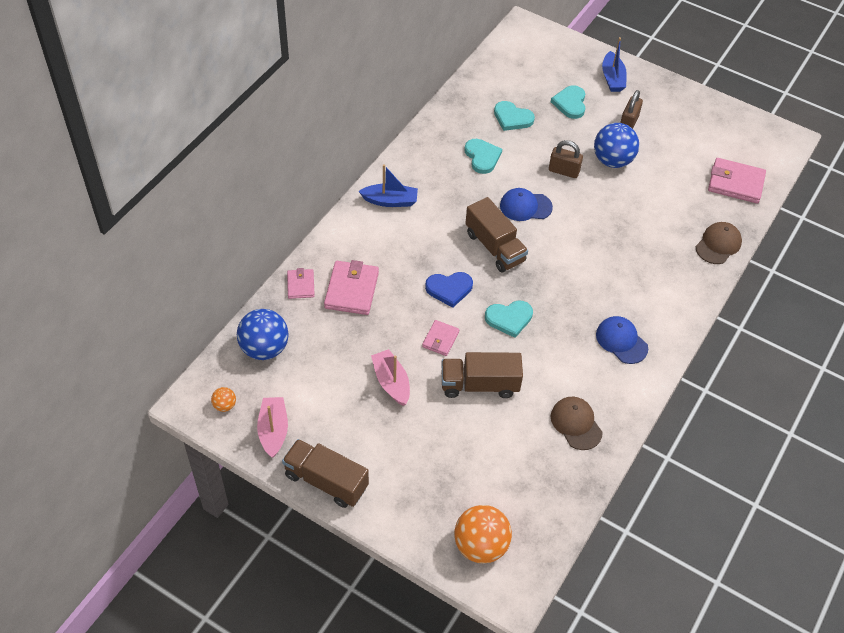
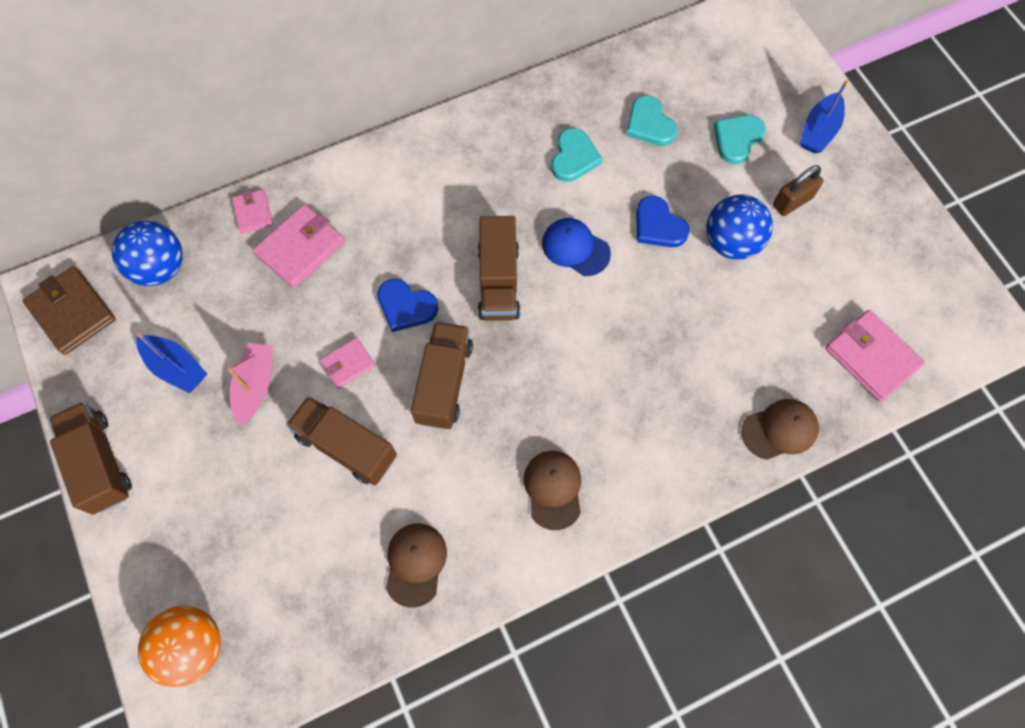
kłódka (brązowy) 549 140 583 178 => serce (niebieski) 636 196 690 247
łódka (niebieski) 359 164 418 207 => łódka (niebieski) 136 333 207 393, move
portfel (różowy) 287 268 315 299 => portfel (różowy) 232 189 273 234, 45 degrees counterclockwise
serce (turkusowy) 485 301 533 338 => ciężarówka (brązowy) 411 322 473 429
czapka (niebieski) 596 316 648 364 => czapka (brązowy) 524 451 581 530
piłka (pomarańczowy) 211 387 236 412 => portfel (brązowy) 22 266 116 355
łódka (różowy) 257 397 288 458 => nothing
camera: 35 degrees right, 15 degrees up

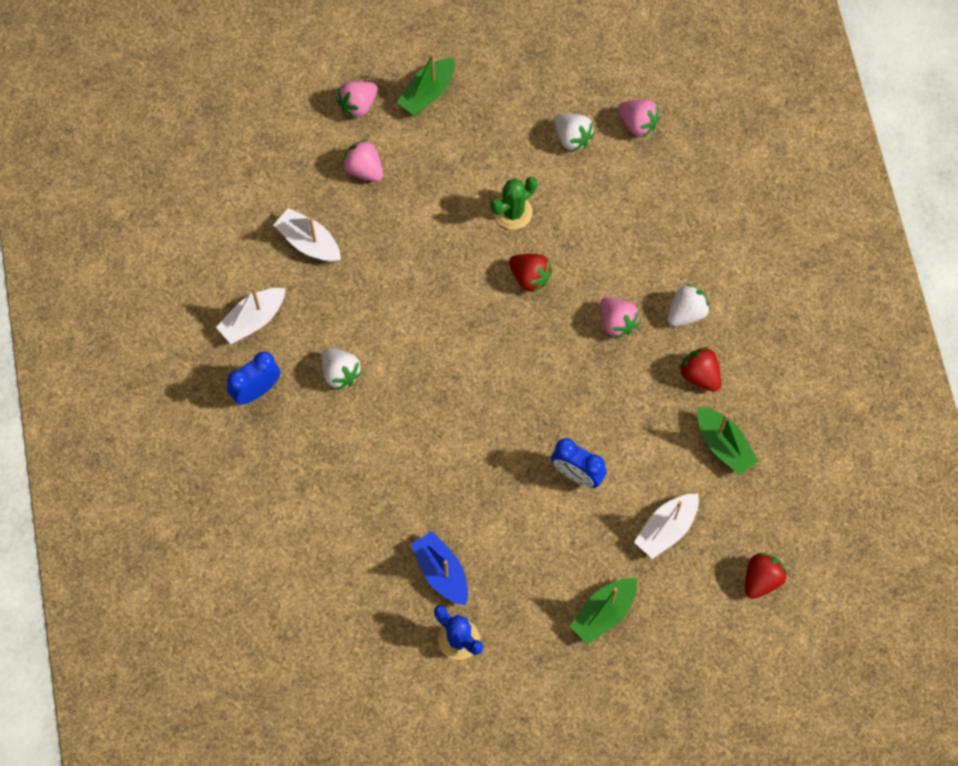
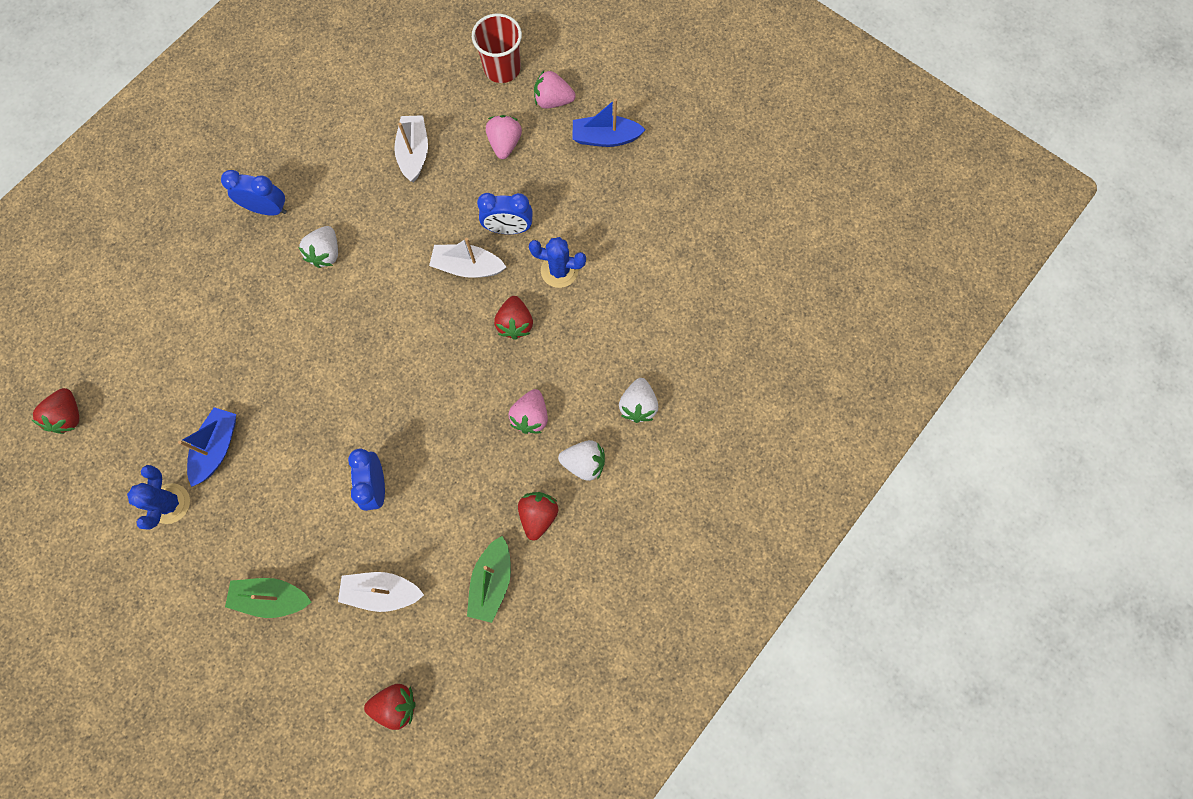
łódka (zielony) 397 53 455 116 => łódka (niebieski) 573 99 646 147
truskawka (różowy) 618 100 660 137 => nothing
truskawka (biały) 554 114 595 152 => truskawka (biały) 619 378 658 423, move
kaktus (zielony) 491 177 538 230 => kaktus (niebieski) 529 237 586 288
łódka (biały) 216 287 285 344 => łódka (biały) 429 238 506 278, move
nothing => szklanka (czerwony) 472 14 522 83
nothing => budzik (niebieski) 477 193 533 234
nothing => truskawka (czerwony) 32 388 79 434
camera: 50 degrees right, 5 degrees up

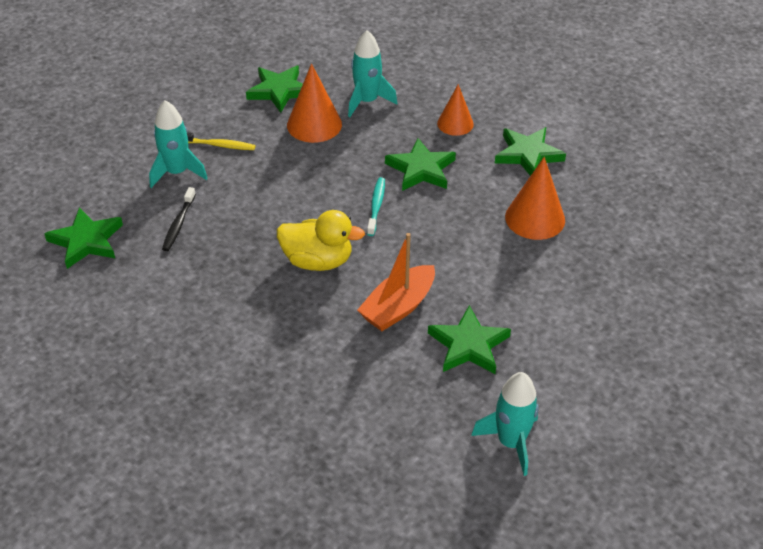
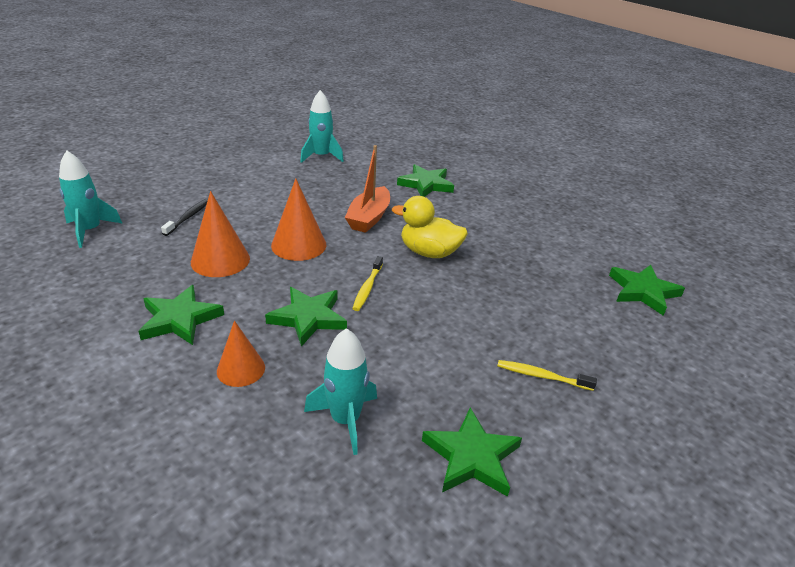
stożek (pomarańczowy) 287 63 342 143 => stożek (pomarańczowy) 271 178 326 261, move
rakieta (turkusowy) 149 100 208 188 => rakieta (turkusowy) 59 151 122 248, move
szczoteczka do zębów (turkusowy) 367 177 385 236 => szczoteczka do zębów (żółty) 352 256 383 311
szczoteczka do zębów (czarny) 162 187 196 251 => szczoteczka do zębów (czarny) 161 199 208 236, move
łódka (pomarańczowy) 357 233 435 331 => łódka (pomarańczowy) 345 145 390 233, 150 degrees clockwise
gwiazda (zielony) 428 305 511 374 => gwiazda (zielony) 397 164 454 197, move
camera: 175 degrees left, 10 degrees down

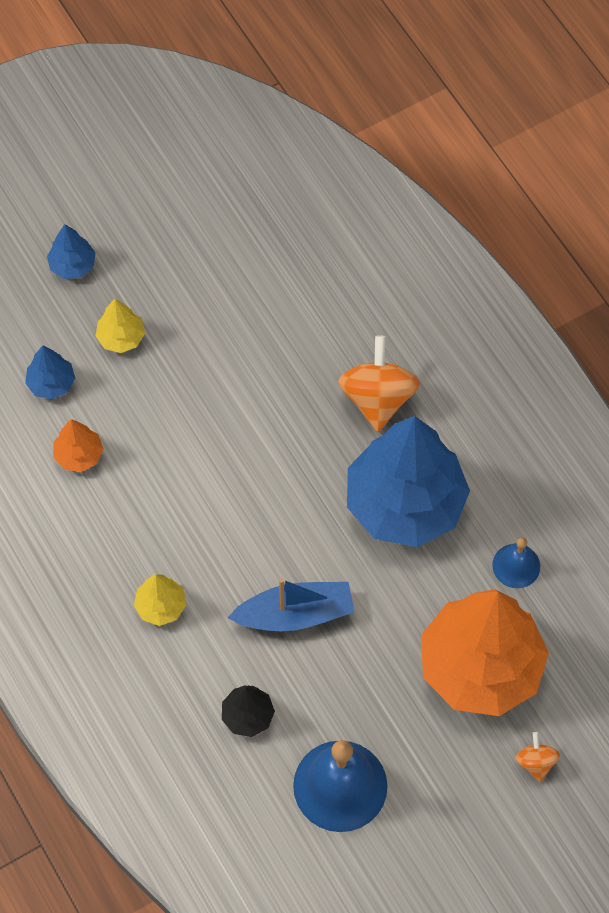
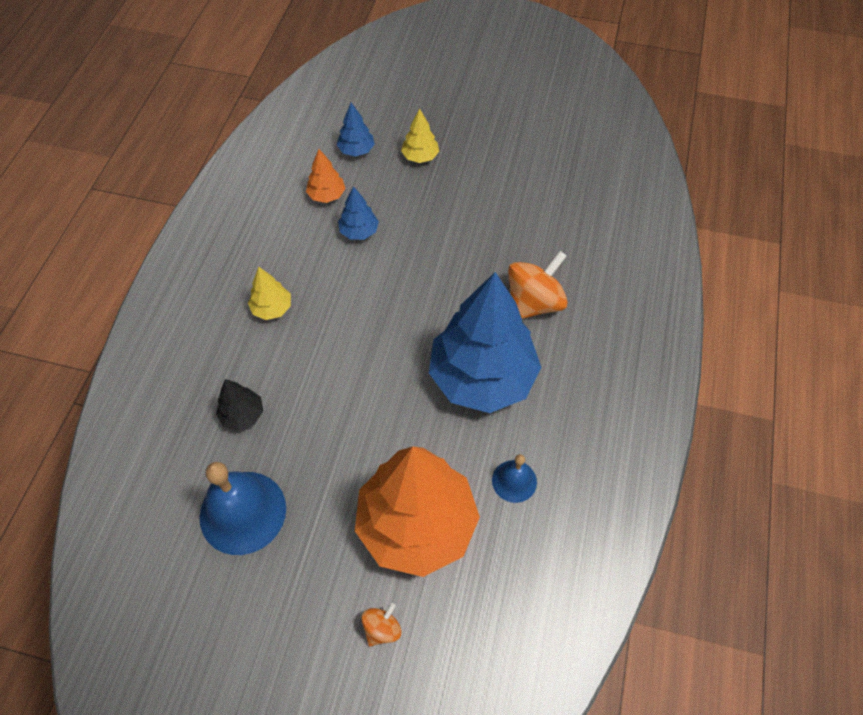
drzewko (niebieski) 47 224 96 279 => drzewko (niebieski) 338 186 379 240, move
łódka (niebieski) 228 578 355 631 => nothing
camera: 45 degrees right, 5 degrees down

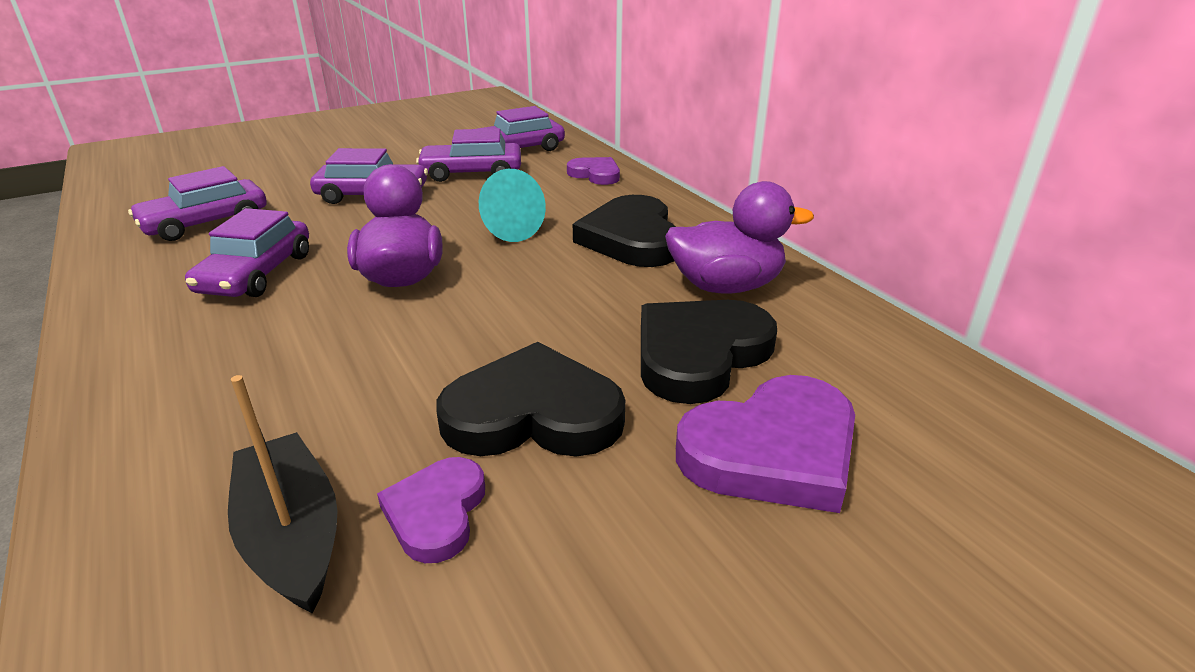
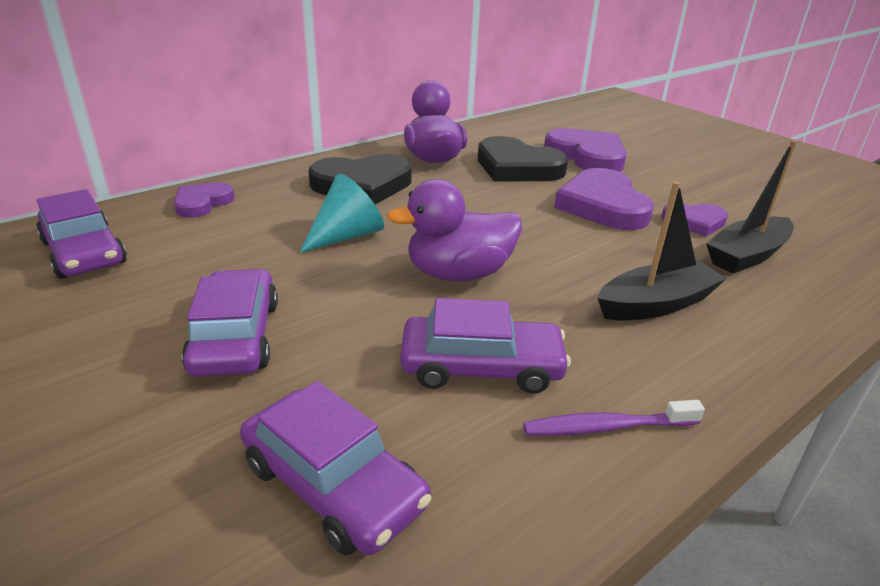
samochód (fioletowy) 416 128 521 182 => nothing
serce (czarny) 436 342 625 457 => serce (fioletowy) 554 168 654 230
nothing => łódka (czarny) 598 182 727 320
nothing => szczoteczka do zębów (fioletowy) 523 400 705 436
camera: 100 degrees left, 0 degrees up

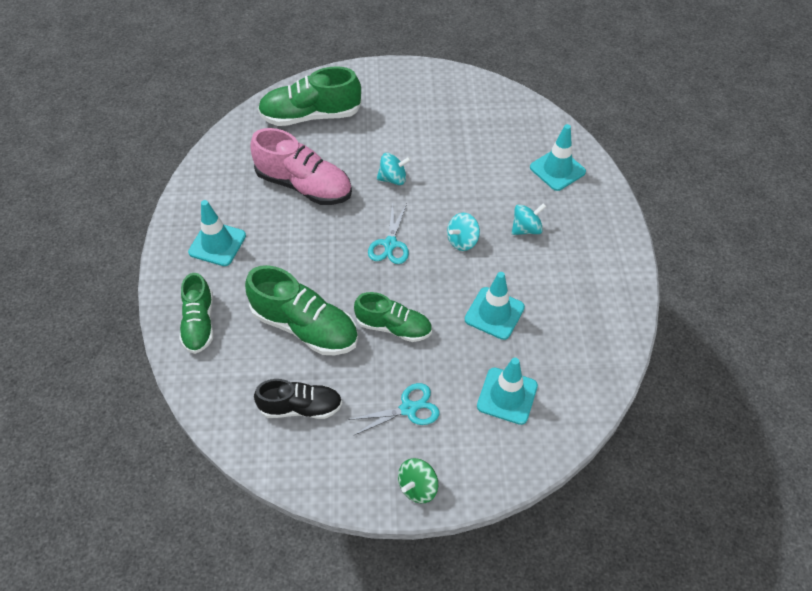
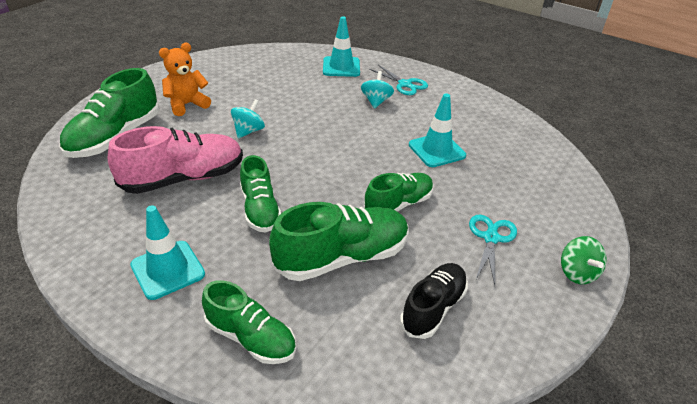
nożyczki (turkusowy) 368 202 409 264 => nożyczki (turkusowy) 369 65 428 95, move
bączek (turkusowy) 447 213 480 251 => nothing
pachołek (turkusowy) 477 358 538 425 => nothing
nothing => miś (pomarańczowy) 159 43 211 116
nothing => but (zielony) 240 155 281 233
camera: 55 degrees left, 15 degrees down

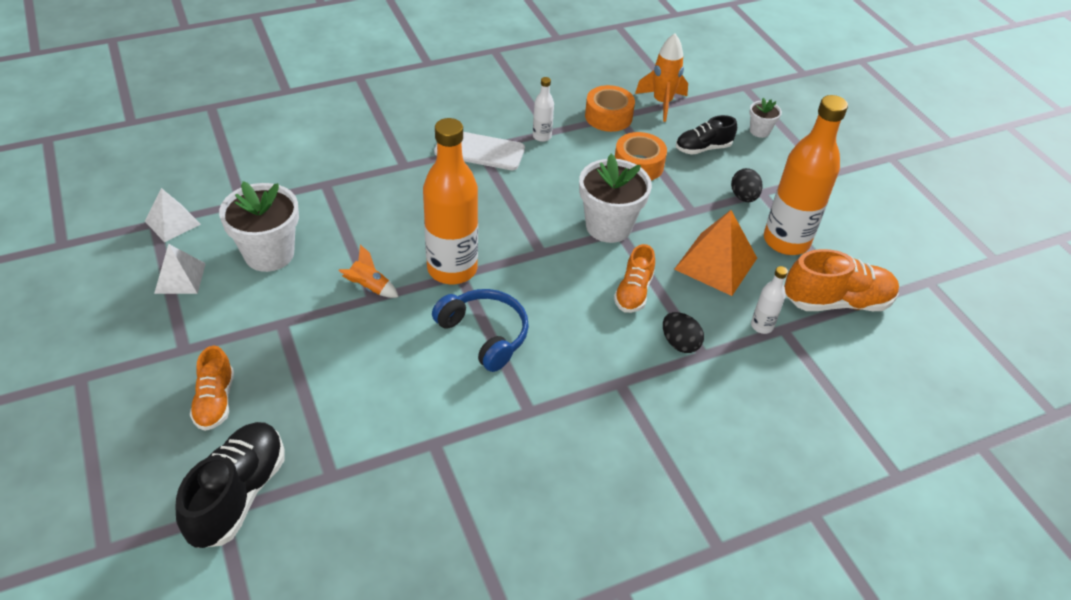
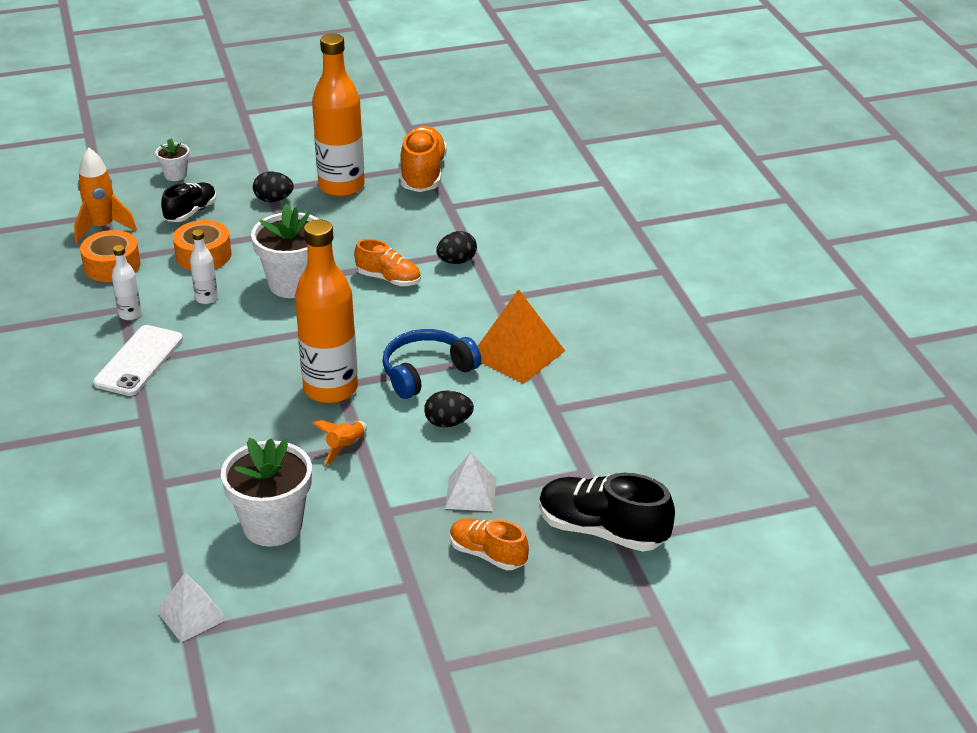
but (czarny) 676 115 737 155 => but (czarny) 161 182 216 222, 135 degrees counterclockwise
piramida (pomarańczowy) 674 210 757 296 => piramida (pomarańczowy) 478 289 565 384, move
piramida (biały) 154 244 206 294 => piramida (biały) 445 452 497 511, move
butelka (biały) 751 266 788 334 => butelka (biały) 190 229 218 304, move
but (pomarańczowy) 190 346 234 431 => but (pomarańczowy) 450 518 529 570, 150 degrees counterclockwise
nothing => jajko (czarny) 424 391 474 427
camera: 80 degrees left, 10 degrees down

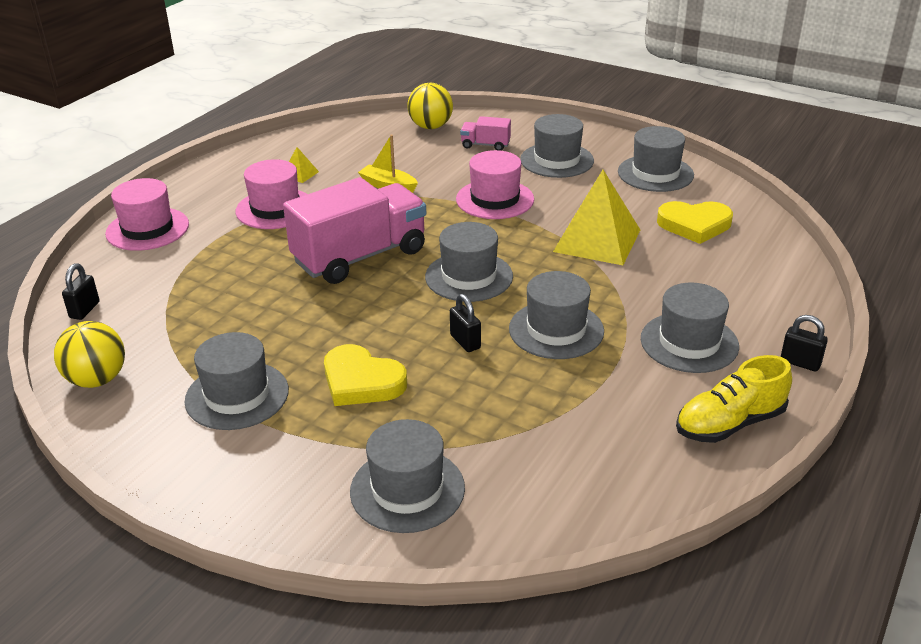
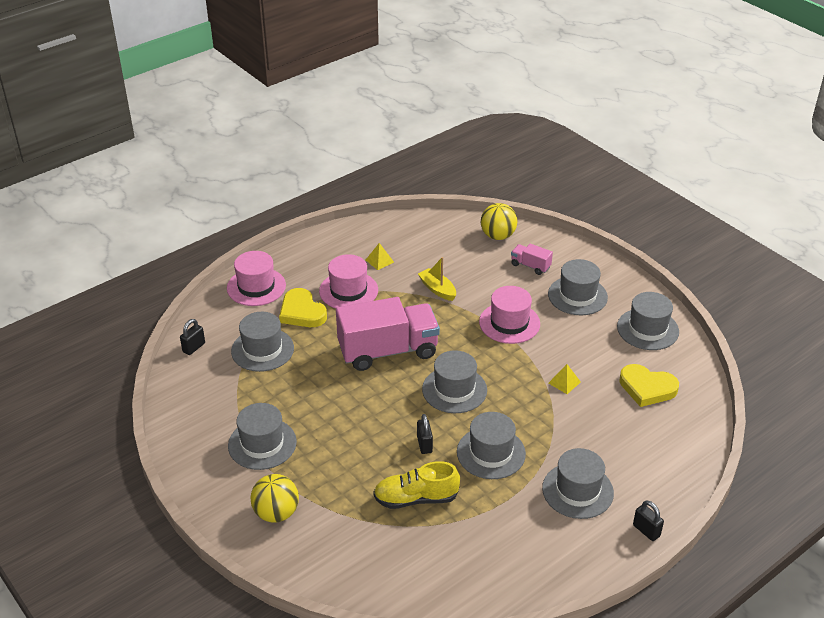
piramida (żółty) 553 170 640 265 => piramida (żółty) 549 364 581 394, x0.43
piłka (żółty) 54 321 125 388 => piłka (żółty) 250 474 299 523, move
serce (żółty) 324 344 407 406 => serce (żółty) 279 288 327 327, move
but (żółty) 676 355 792 443 => but (żółty) 373 461 460 509, move
kapelusz (szary) 350 419 465 533 => kapelusz (szary) 231 312 294 372, move
camera: 20 degrees right, 5 degrees up

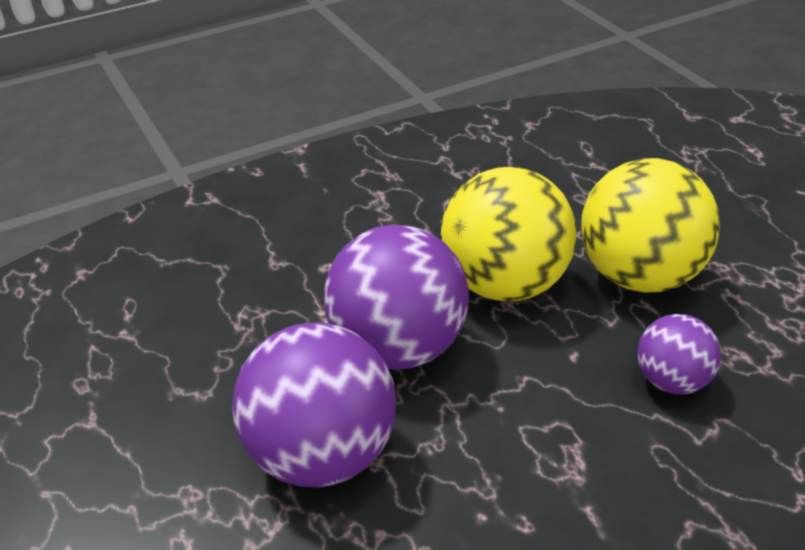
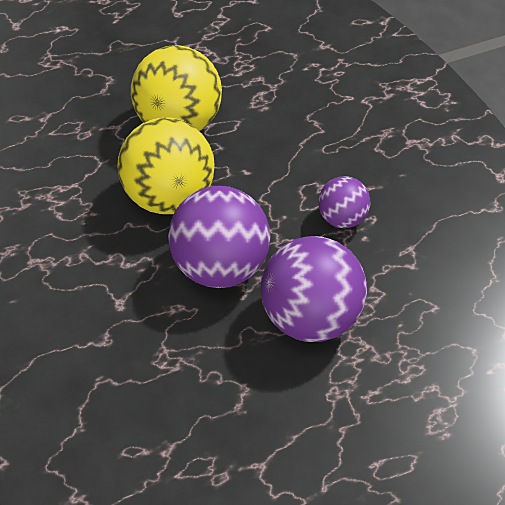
piłka (fioletowy) 638 314 721 394 => piłka (fioletowy) 318 176 370 228, move
camera: 85 degrees left, 15 degrees up

